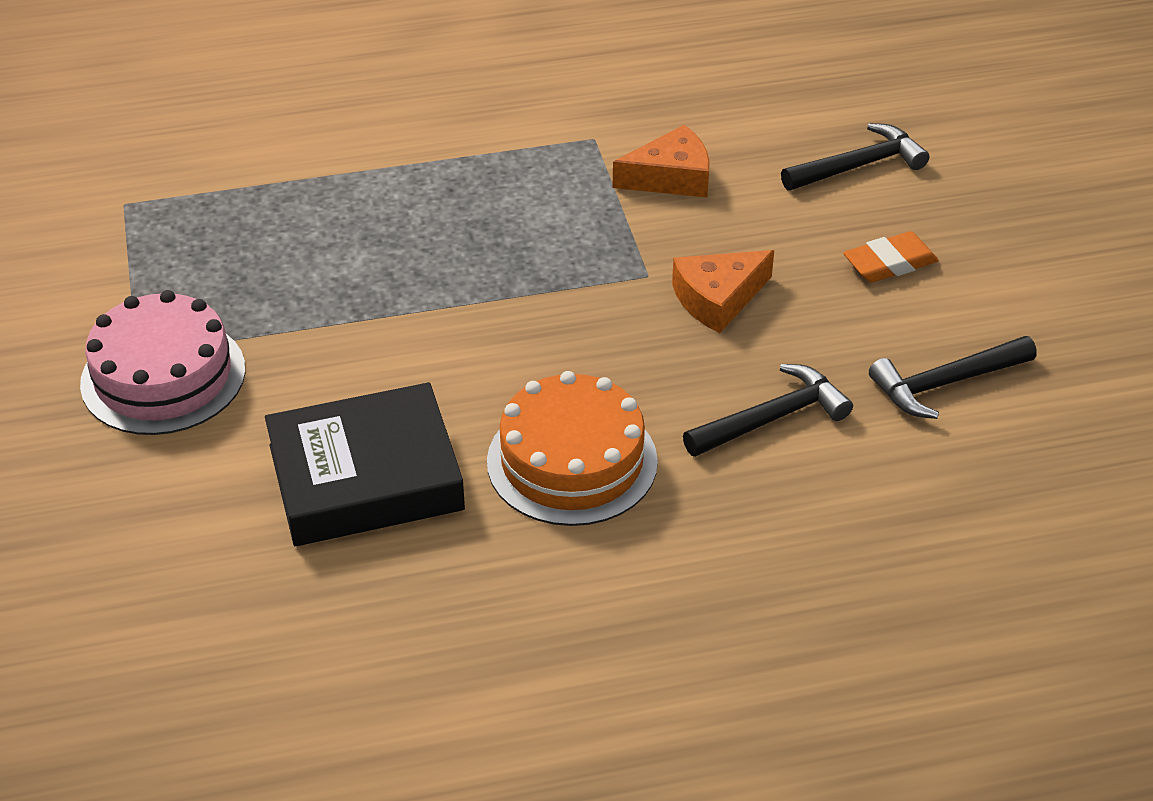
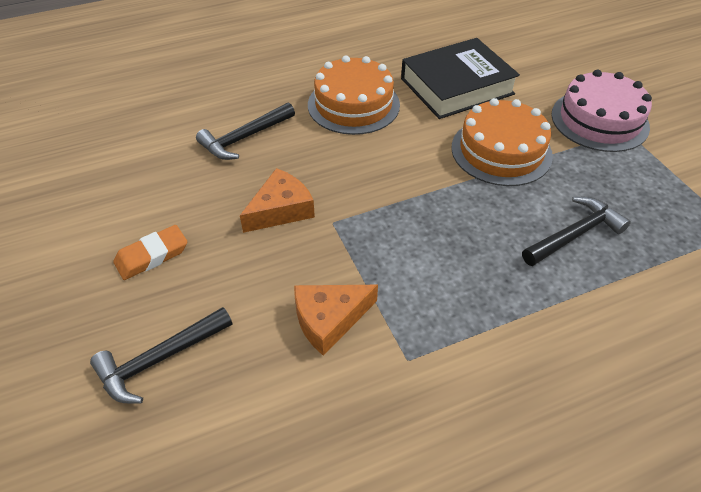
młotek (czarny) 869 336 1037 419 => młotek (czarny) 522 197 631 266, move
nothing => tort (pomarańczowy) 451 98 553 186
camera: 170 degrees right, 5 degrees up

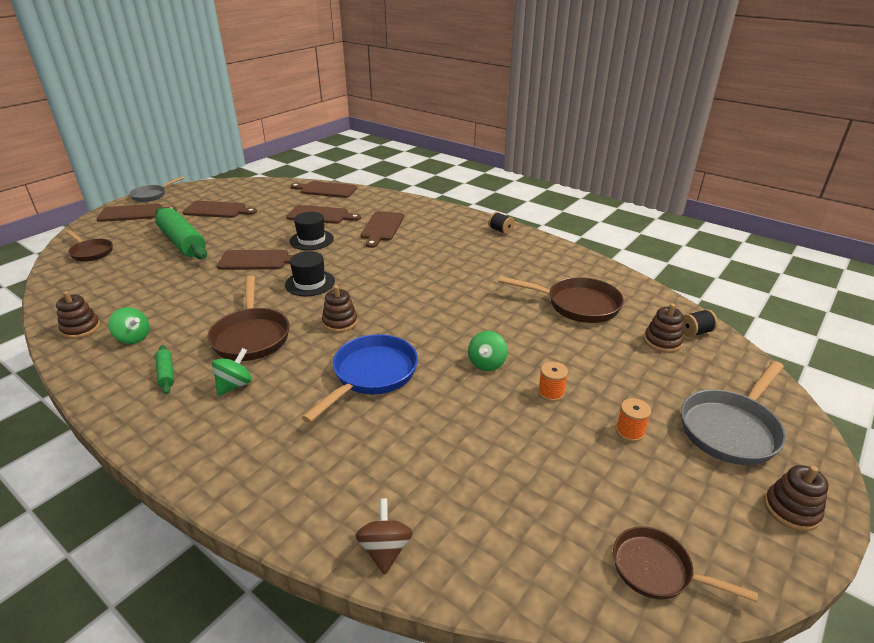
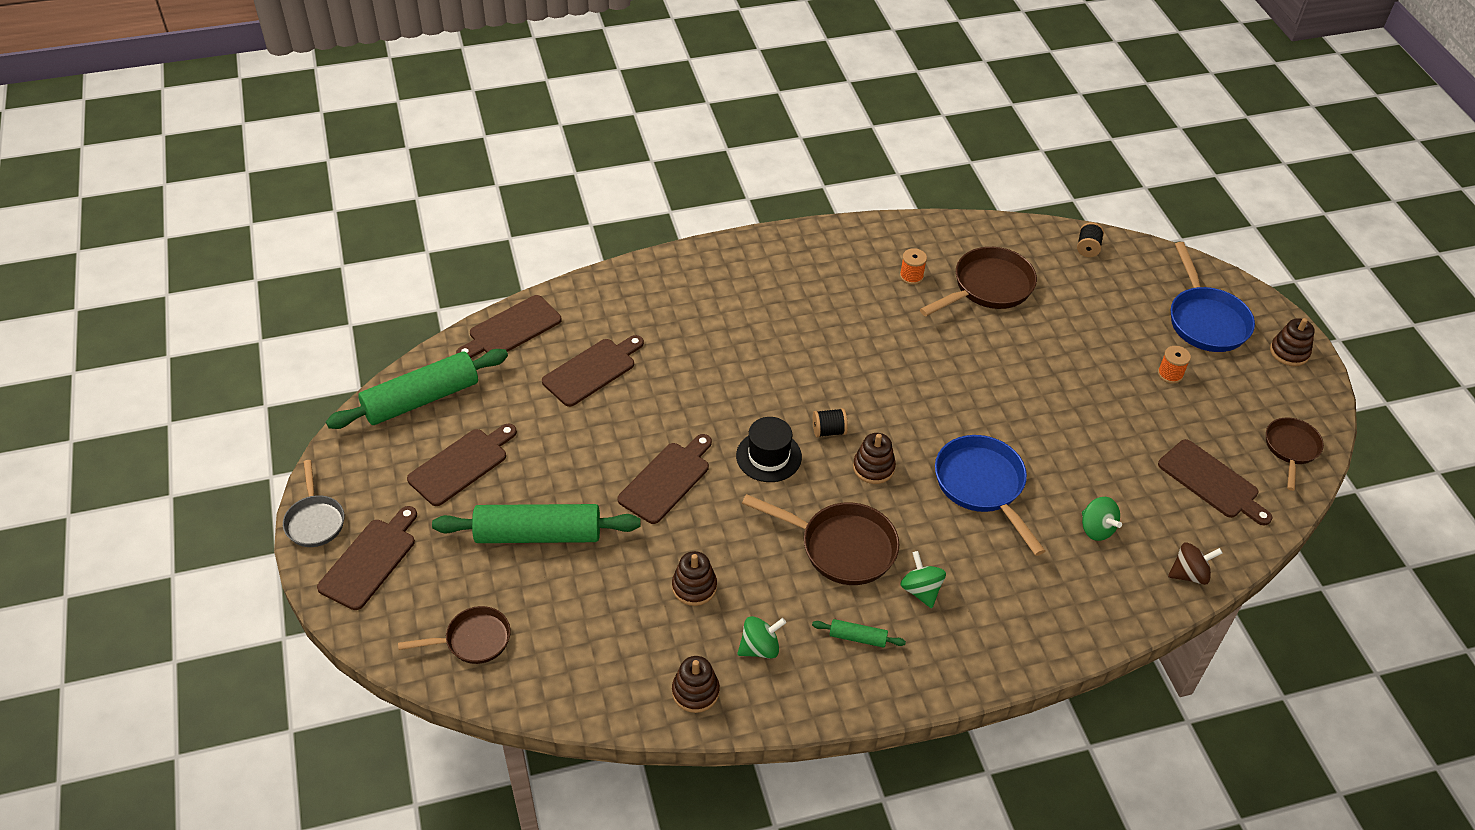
deska do krojenia (brązowy) 361 211 404 248 => deska do krojenia (brązowy) 1158 439 1272 525, move
kapelusz (czarny) 290 212 334 250 => nothing
szpulka (czarny) 488 212 515 234 => szpulka (czarny) 813 408 848 438, move
zabawka nakładanka (brązowy) 644 303 684 352 => zabawka nakładanka (brązowy) 672 551 717 606, move
bączek (zielony) 468 331 508 371 => bączek (zielony) 1082 497 1122 541, move
patelnia (szary) 681 361 786 465 => patelnia (niebieski) 1171 242 1255 352
szpulka (pomarańczowy) 538 362 568 402 => szpulka (pomarańczowy) 900 248 927 285, move
bączek (brązowy) 355 498 413 575 => bączek (brązowy) 1168 542 1223 585, 135 degrees clockwise
patelnia (brązowy) 613 526 758 602 => patelnia (brązowy) 1266 417 1324 491, 135 degrees clockwise
nothing => wałek do ciasta (zielony) 326 349 508 429
camera: 55 degrees left, 15 degrees up

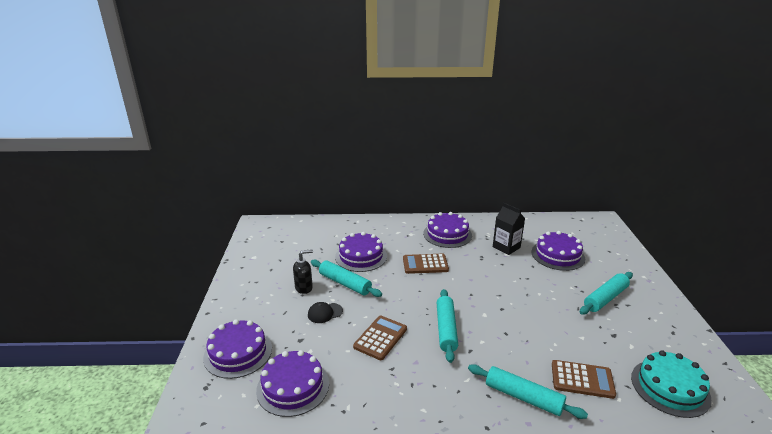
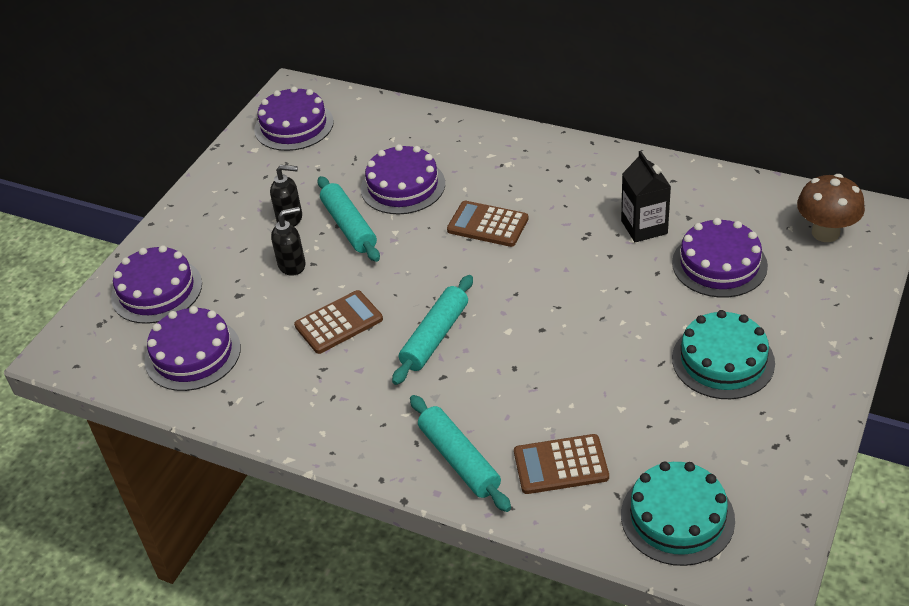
tort (fioletowy) 423 212 472 248 => tort (fioletowy) 254 86 334 151, move
wałek do ciasta (turkusowy) 580 272 633 315 => tort (turkusowy) 672 310 775 399
czapka (czarny) 308 302 343 323 => dozownik mydła (czarny) 271 207 306 276
kalkulator (brązowy) 552 360 616 399 => kalkulator (brązowy) 514 434 609 494, 135 degrees clockwise
nothing => grzyb (brązowy) 797 174 865 242
camera: 30 degrees right, 15 degrees up

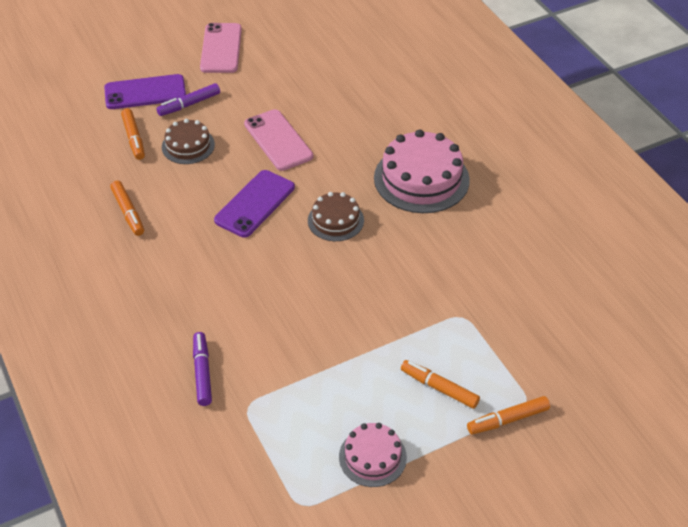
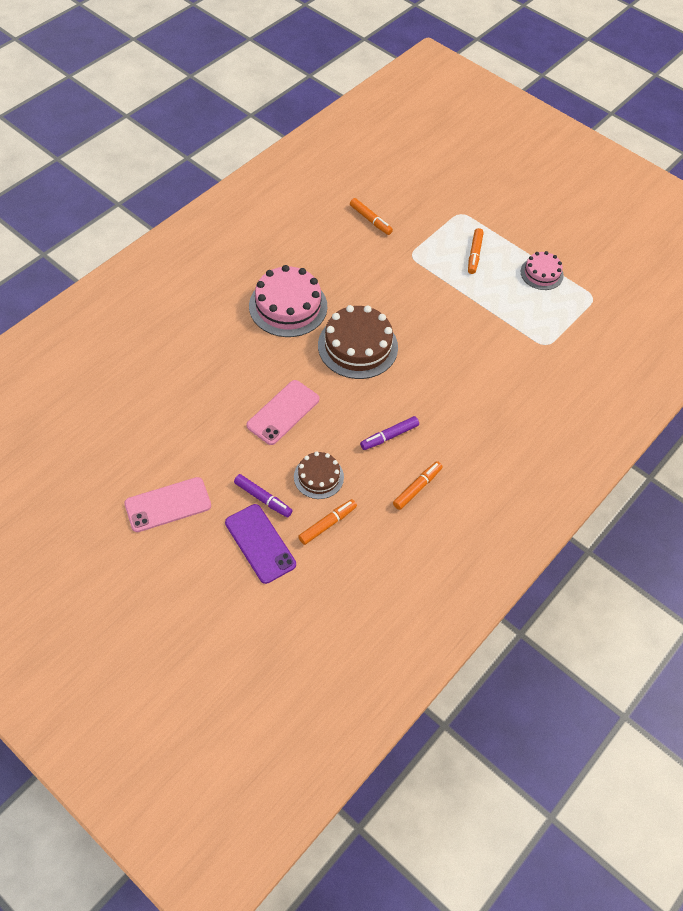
telefon (fioletowy) 214 170 295 238 => nothing
tort (brązowy) 308 192 364 241 => tort (brązowy) 318 305 398 379, x1.75
flamaster (fioletowy) 193 332 212 406 => flamaster (fioletowy) 360 416 419 450, move
flamaster (pomarańczowy) 467 396 550 434 => flamaster (pomarańczowy) 350 198 393 235, move
camera: 115 degrees left, 10 degrees up

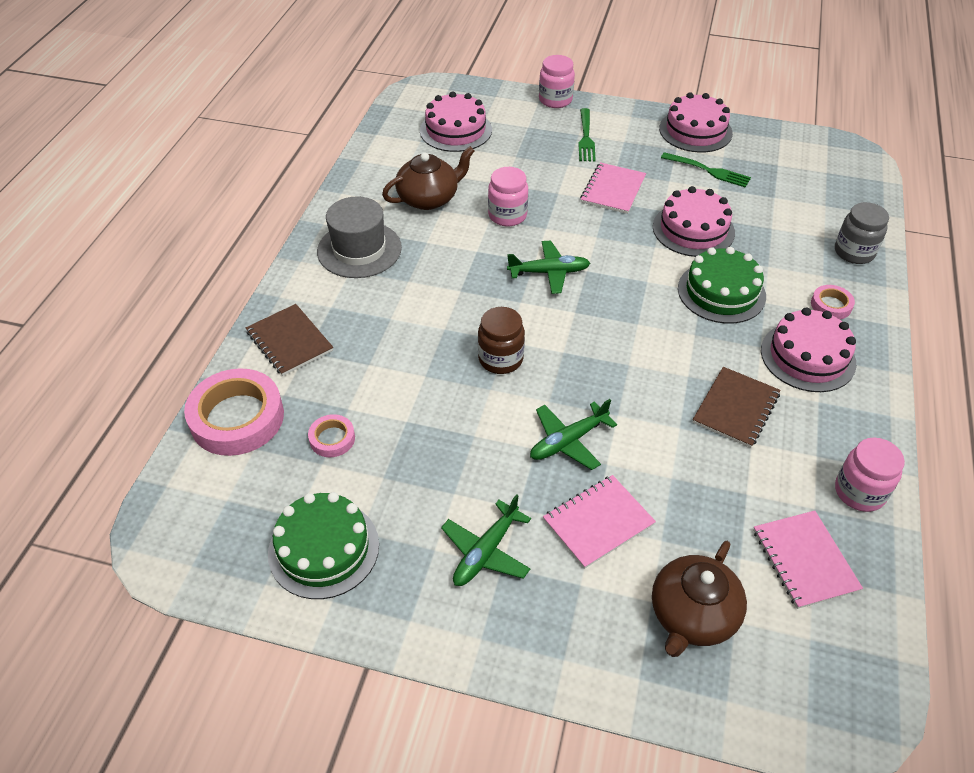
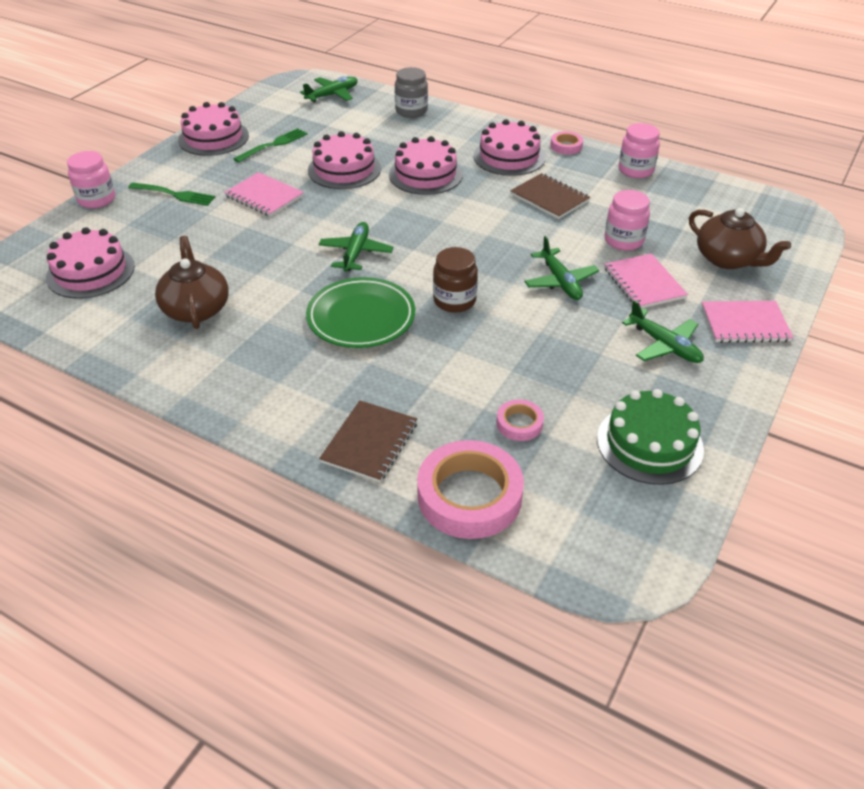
słoik (różowy) 488 167 528 226 => słoik (różowy) 605 190 650 251, move
kapelusz (szary) 317 196 402 278 => nothing
tort (zielony) 678 247 766 324 => tort (różowy) 389 136 463 195
taśma klejąca (różowy) 811 285 855 320 => taśma klejąca (różowy) 550 131 583 155, move
zeszyt (brązowy) 246 304 333 376 => zeszyt (brązowy) 319 400 417 482, 45 degrees counterclockwise
zeszyt (różowy) 753 511 863 609 => zeszyt (różowy) 702 301 793 343, move
nothing => samolot (zielony) 300 76 357 102
nothing => talerz (zielony) 306 277 415 348
camera: 75 degrees left, 5 degrees down

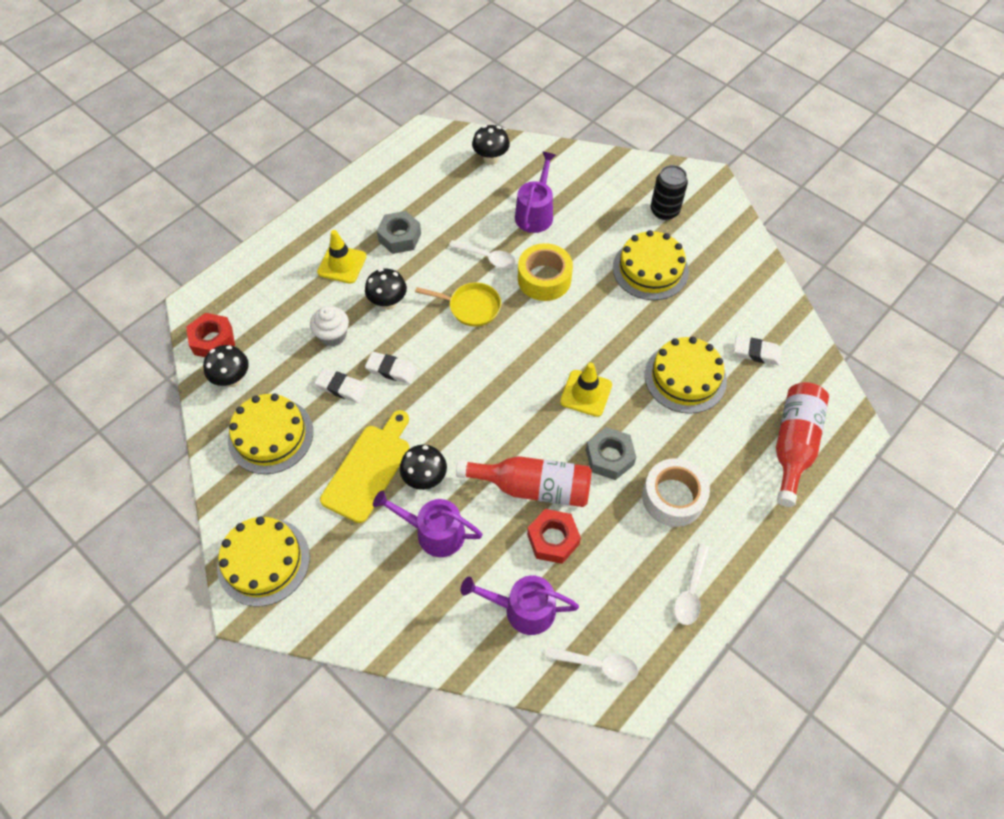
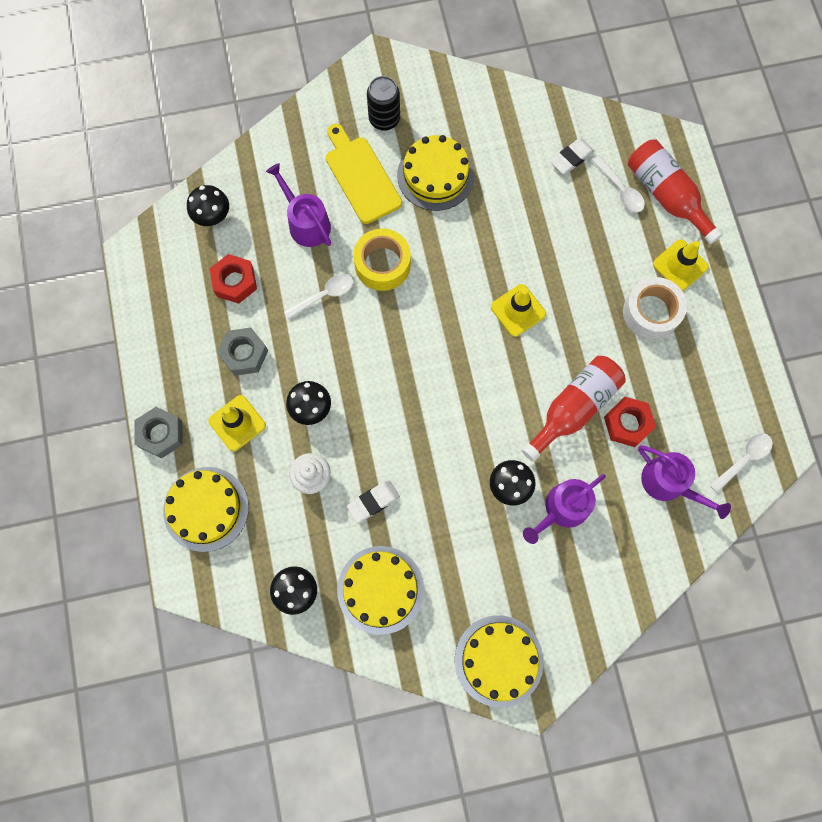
patelnia (żółty) 415 282 501 327 => nothing
nakrętka (czerwony) 186 313 235 357 => nakrętka (czerwony) 210 254 257 304, move
tort (żółty) 645 337 727 414 => tort (żółty) 163 467 249 552, move
gumka do mazania (biały) 365 352 417 384 => nothing
deska do krojenia (żółty) 320 410 410 523 => deska do krojenia (żółty) 326 124 402 224, move
nakrętka (szary) 586 427 636 480 => nakrętka (szary) 135 407 183 459, move
łyżka (biały) 674 544 709 625 => łyżka (biały) 592 155 645 212, move
konewka (fioletowy) 461 576 579 635 => konewka (fioletowy) 638 445 731 519, 90 degrees counterclockwise
nothing => pachołek (żółty) 653 239 709 291
camera: 55 degrees left, 15 degrees up

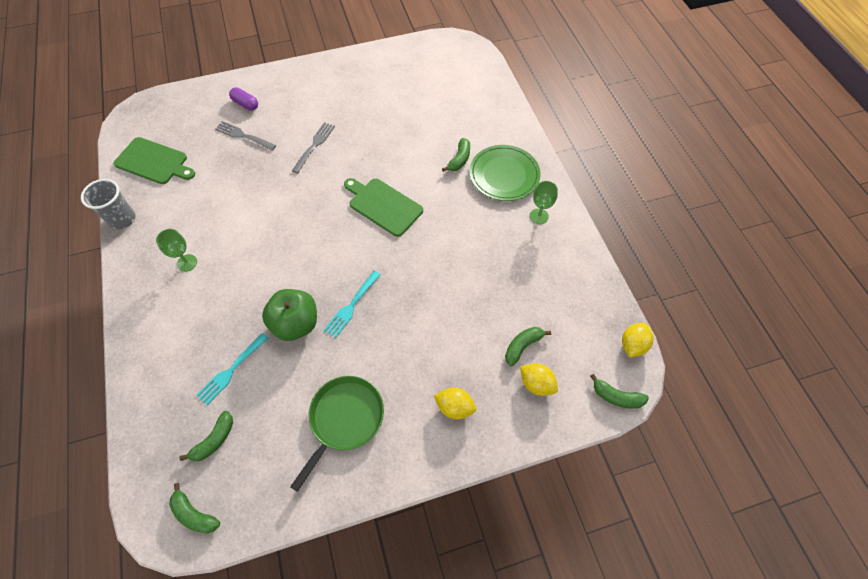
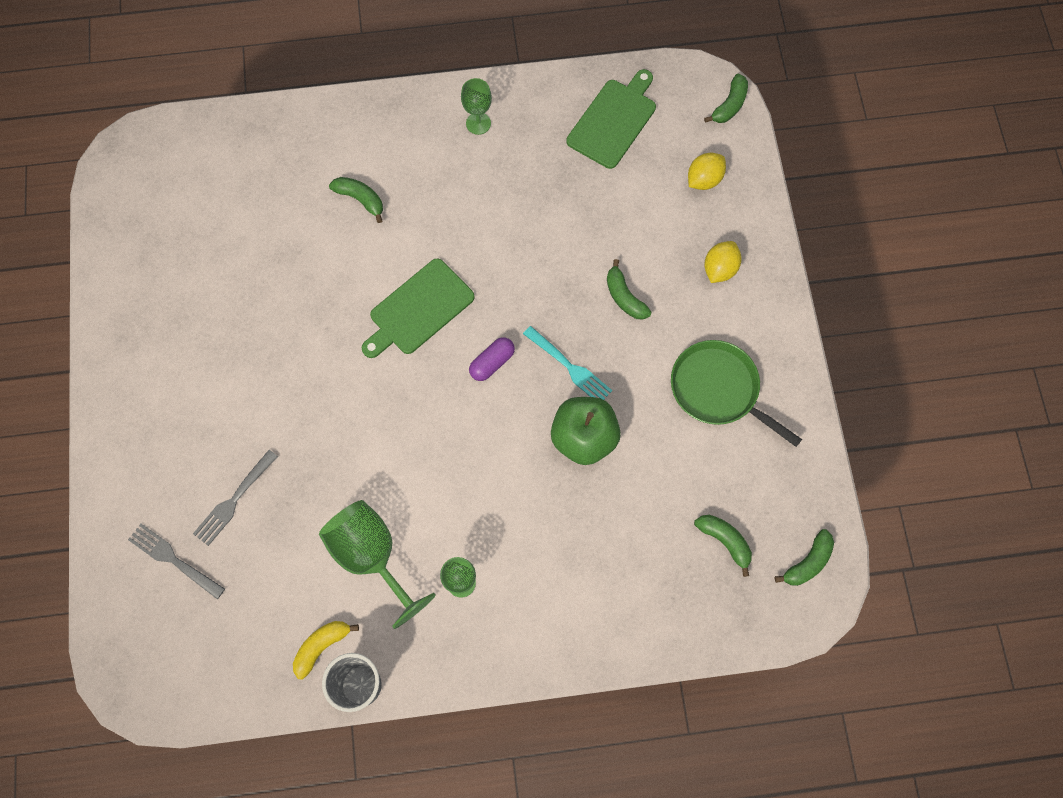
kapsułka (fioletowy) 229 87 258 111 => kapsułka (fioletowy) 469 337 515 381, move
widelec (szary) 292 122 335 173 => widelec (szary) 128 524 225 599, move
deska do krojenia (zielony) 113 137 195 184 => deska do krojenia (zielony) 567 69 656 169, move
talerz (zielony) 469 145 541 201 => nothing
cytryna (żółty) 622 323 653 357 => nothing
banan (zielony) 505 327 551 366 => banan (zielony) 607 259 652 320, move
widelec (turkusowy) 196 333 269 405 => nothing
nothing => kielich (zielony) 319 500 436 629
nothing => banan (żółty) 293 621 359 679
camera: 80 degrees left, 10 degrees up

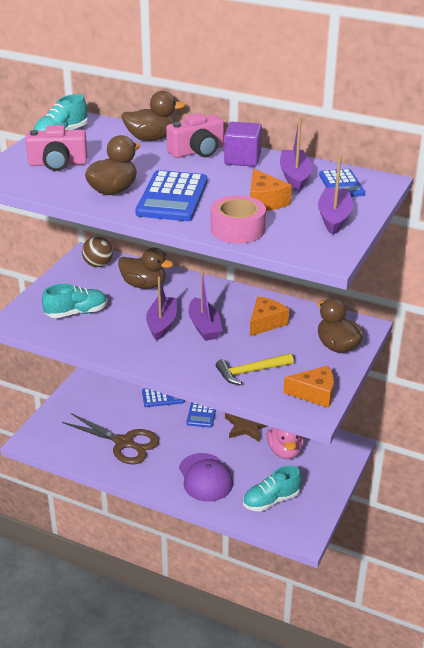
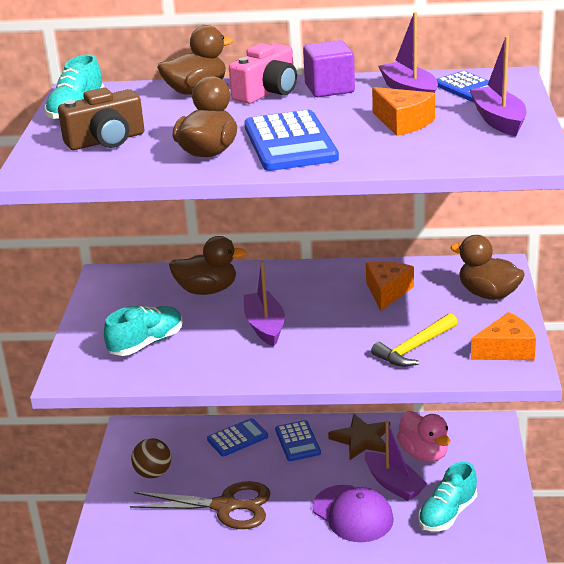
aparat fotograficzny (różowy) 26 125 88 171 => aparat fotograficzny (brązowy) 58 88 144 150
taśma klejąca (różowy) 211 195 266 244 => nothing
piłka (brązowy) 82 236 113 267 => piłka (brązowy) 131 438 171 478, move
łódka (fioletowy) 188 271 223 341 => łódka (fioletowy) 365 421 427 501, move
camera: 20 degrees left, 5 degrees down

